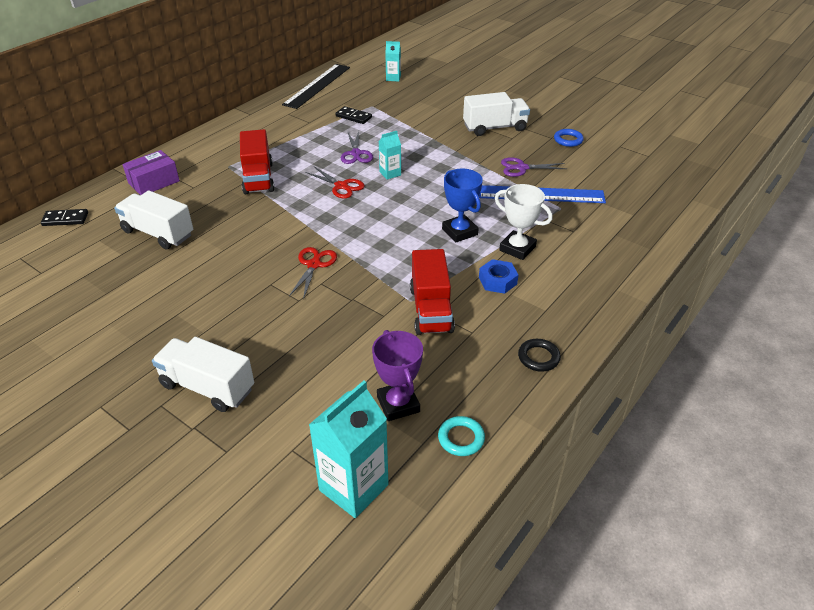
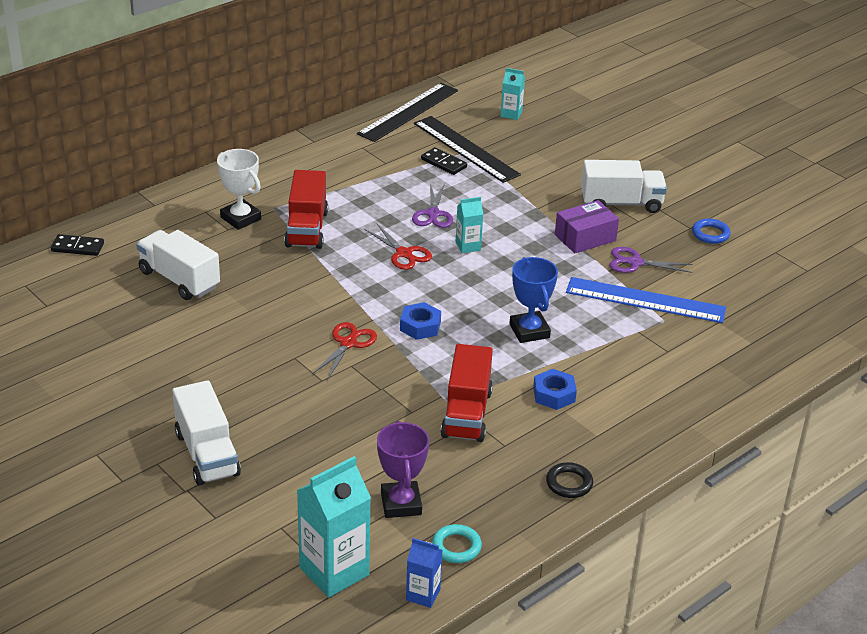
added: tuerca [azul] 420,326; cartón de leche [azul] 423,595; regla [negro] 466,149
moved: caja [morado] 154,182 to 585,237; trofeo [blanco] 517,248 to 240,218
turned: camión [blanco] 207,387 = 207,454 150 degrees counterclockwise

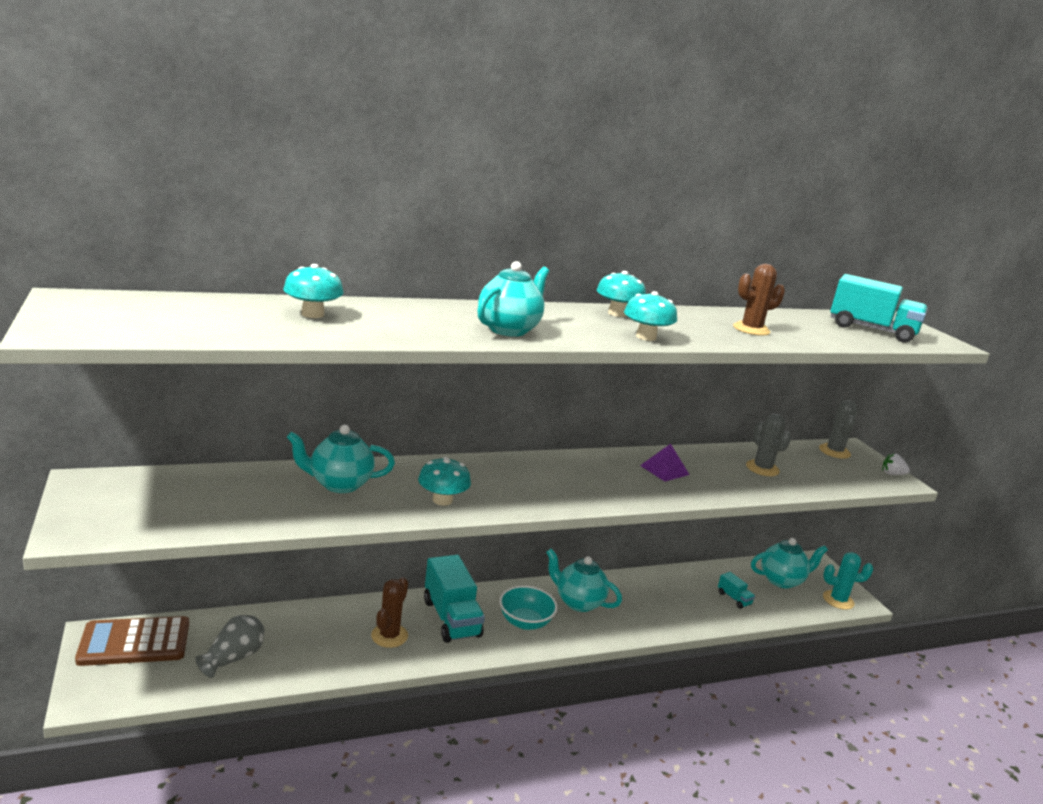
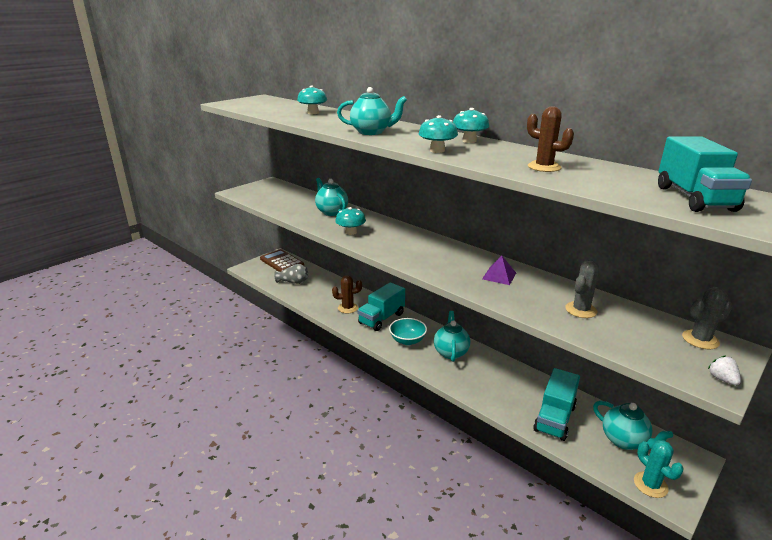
resized: camión [turquesa] 734,598 = 554,418 x2.13

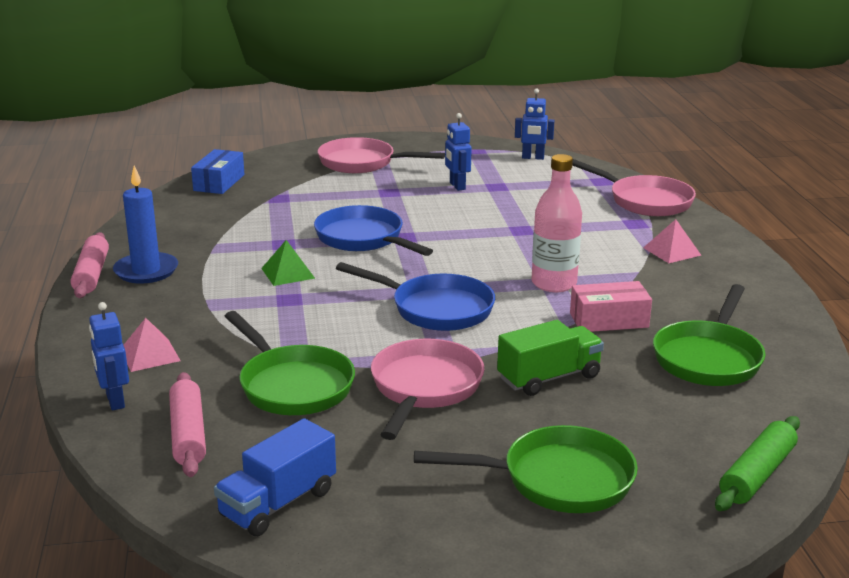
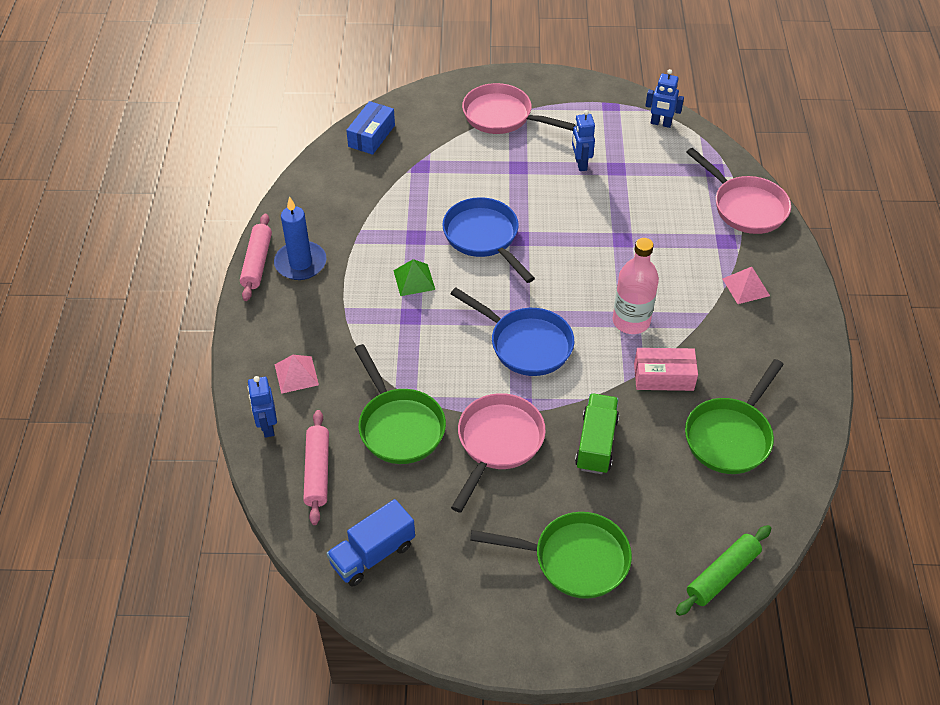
turned: camión [verde] 549,378 = 596,443 60 degrees counterclockwise

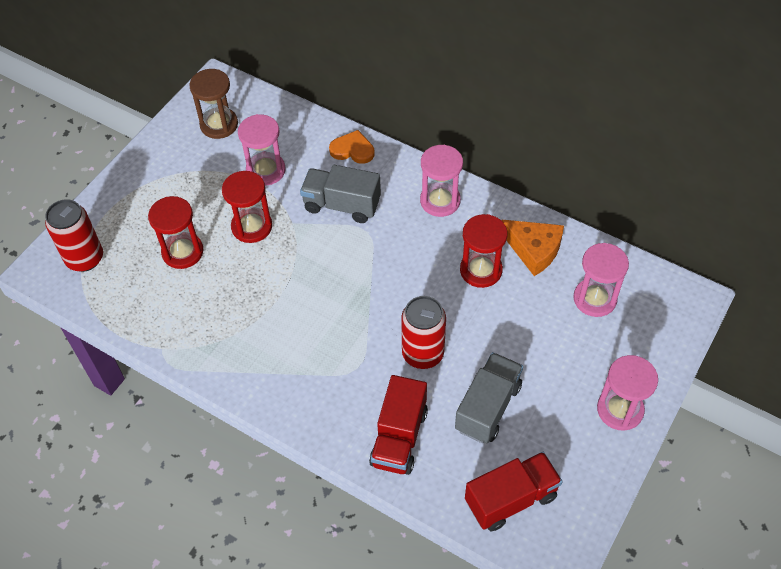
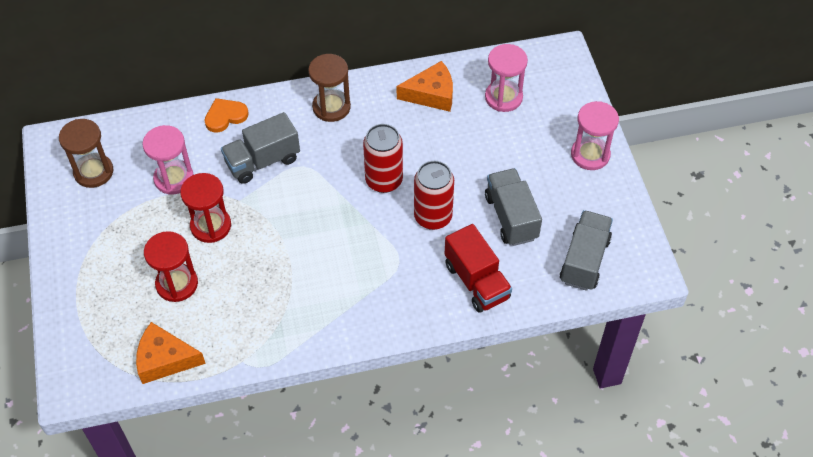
removed: reloj de arena [rojo] 481,270
added: queso [naranja] 165,359
moved: lata [rojo] 85,258 to 384,180
recoloured: reloj de arena [rosa] 440,201 to reloj de arena [marrón] 331,107; camión [rojo] 511,499 to camión [gris] 584,260

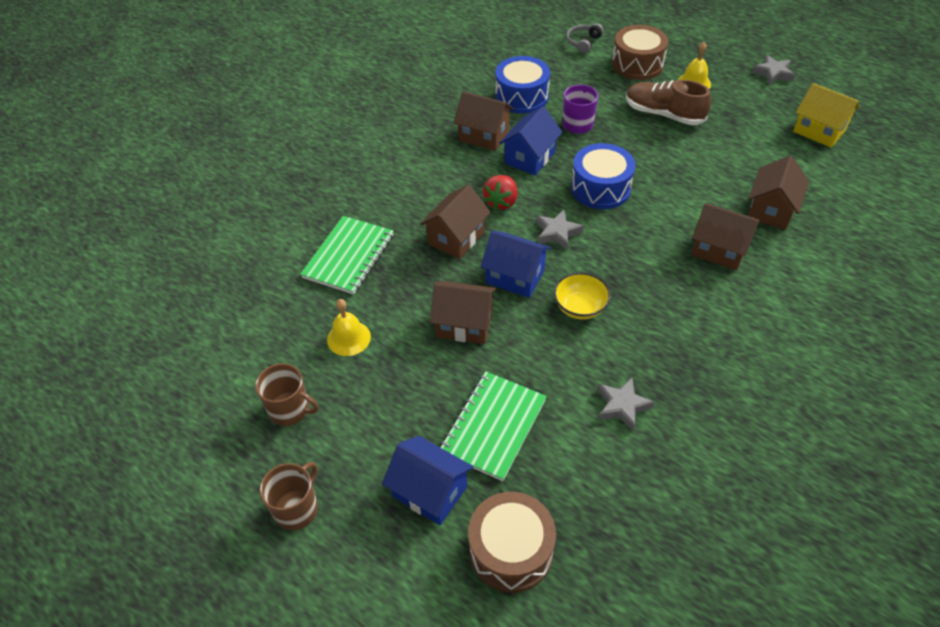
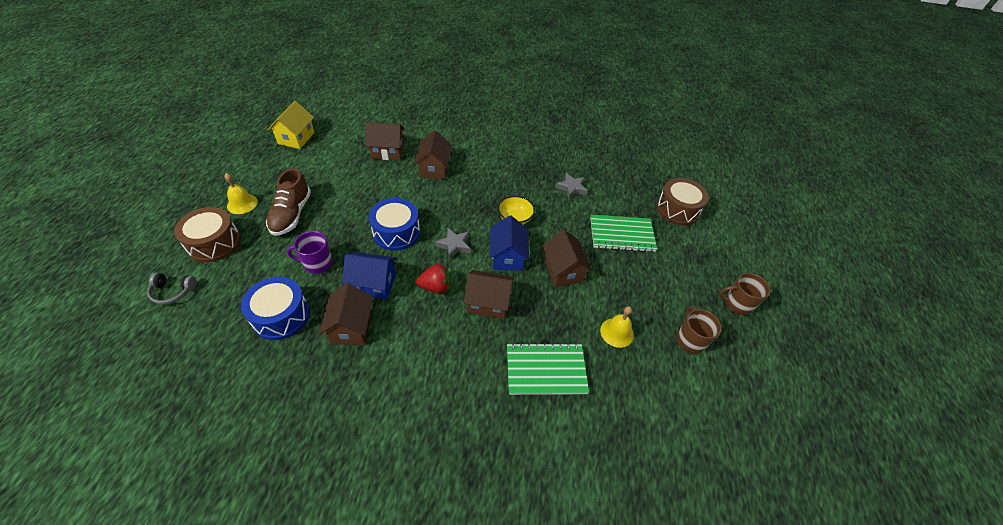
removed: casa [azul] 430,491; estrella [gris] 773,73

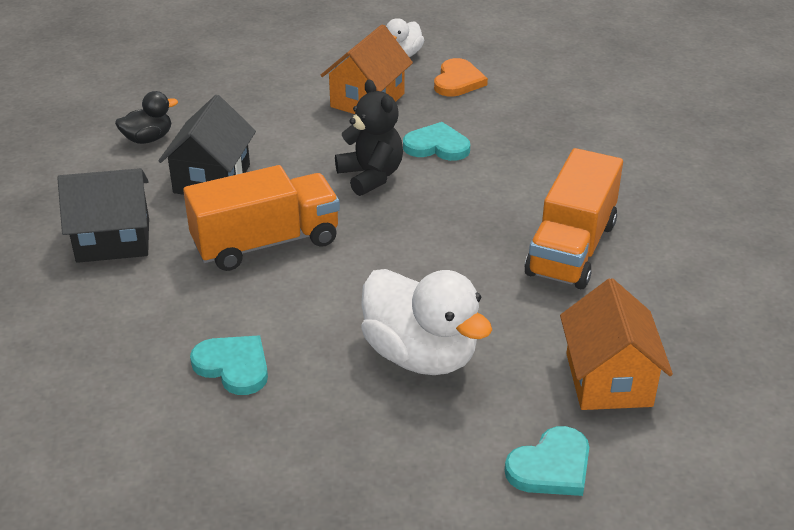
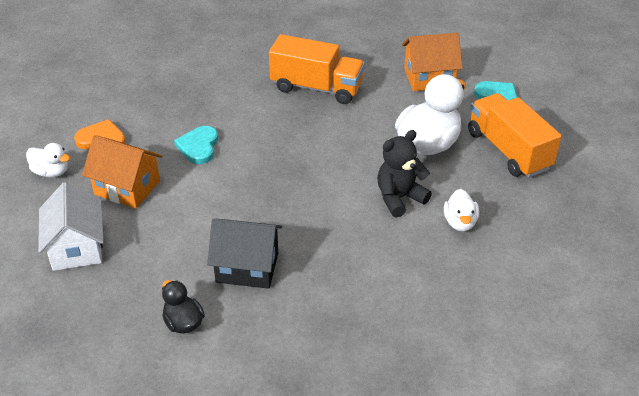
removed: casa [negro] 113,240
added: casa [blanco] 77,247
moved: camión [naranja] 266,243 to 508,150; osito [negro] 371,176 to 399,198
replaced: corazón [turquesa] 233,366 to pato [blanco] 460,222

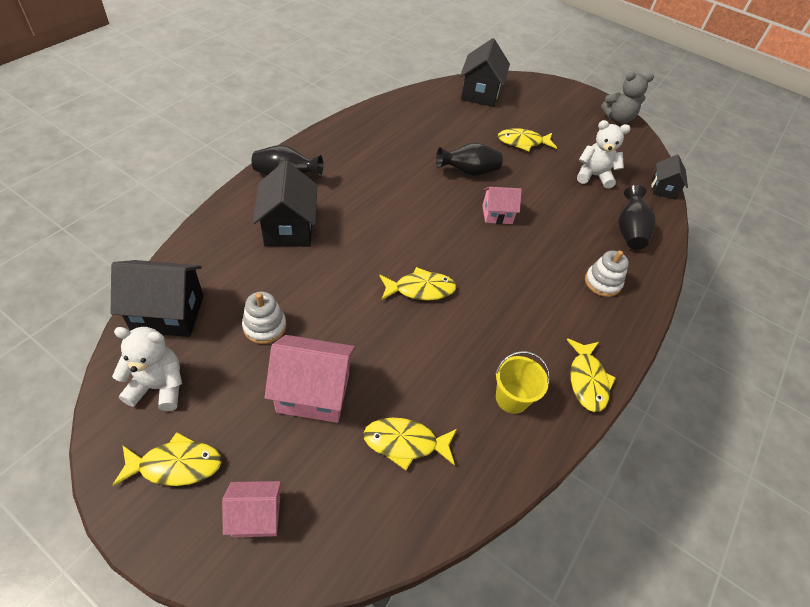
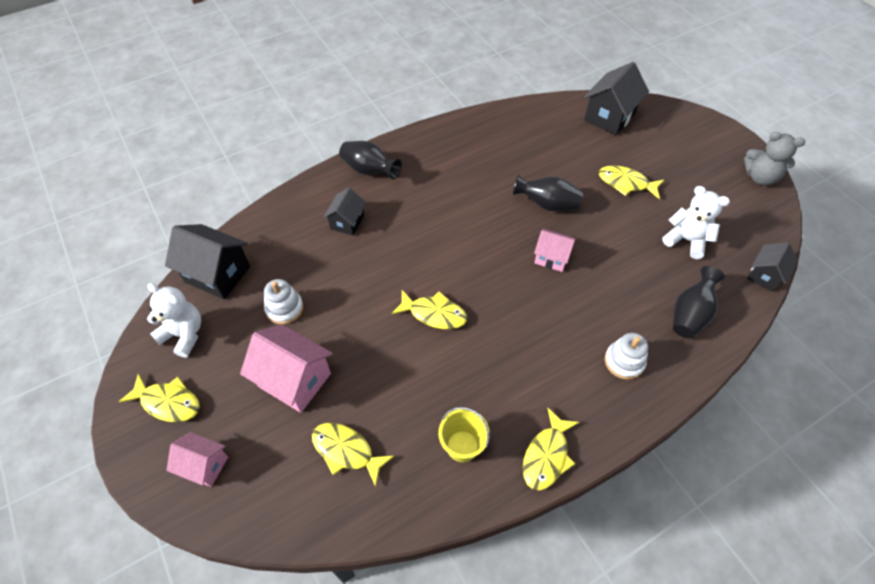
resized: casa [negro] 288,228 = 347,222 x0.60

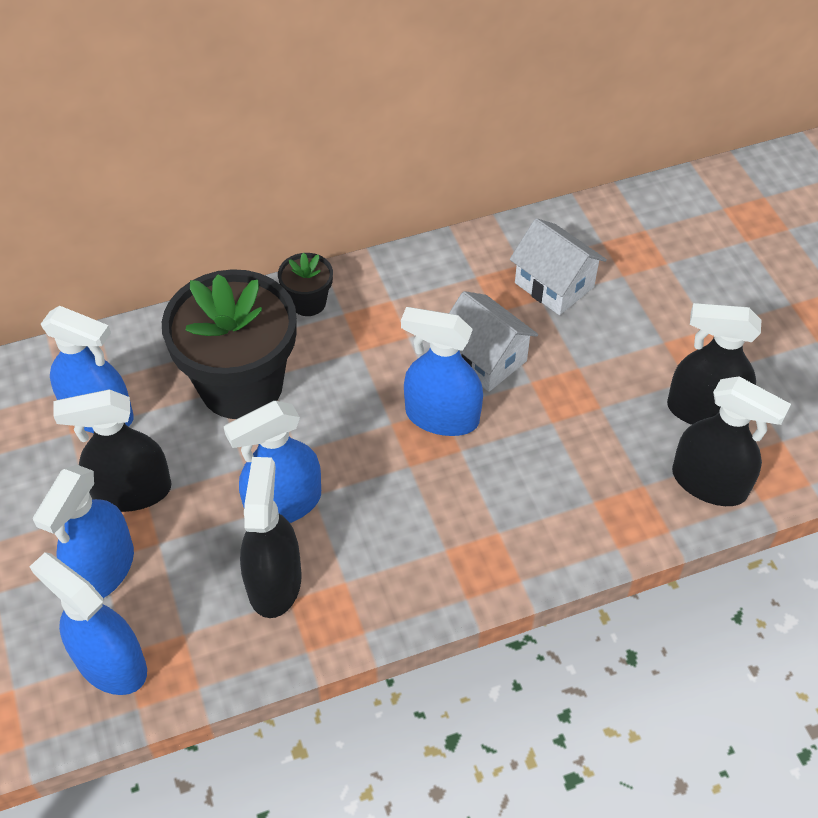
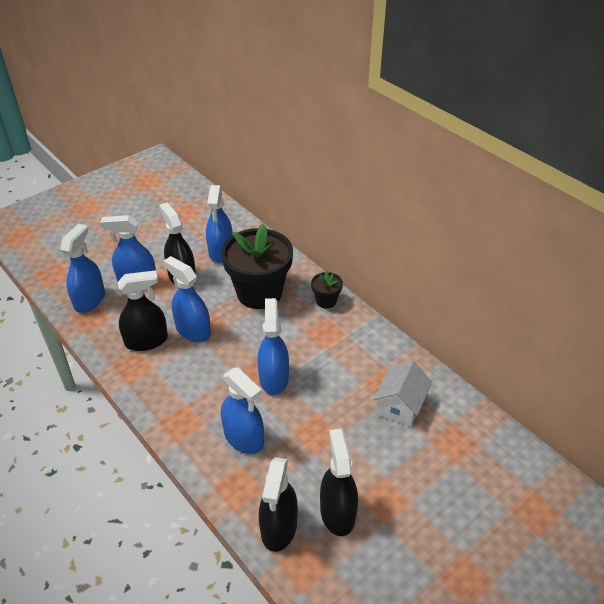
removed: casa [blanco] 485,358
added: pulverizador [azul] 244,438

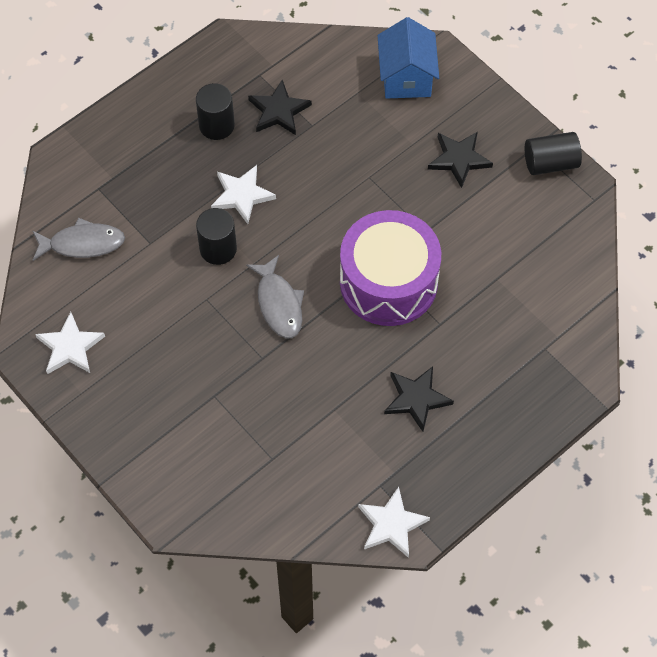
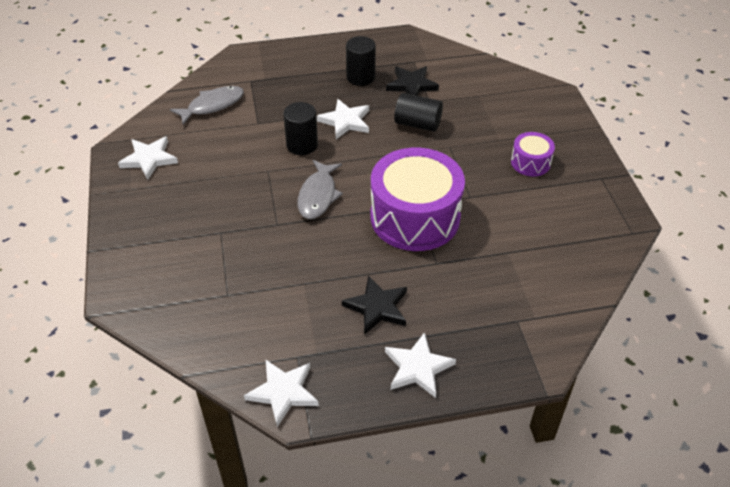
removed: casa [azul] 406,77
added: estrella [blanco] 418,368
moved: cilindro [negro] 550,163 to 417,124
replaced: estrella [negro] 459,159 to tambor [morado] 530,162
turned: pez [gris] 82,243 = 212,105 60 degrees counterclockwise

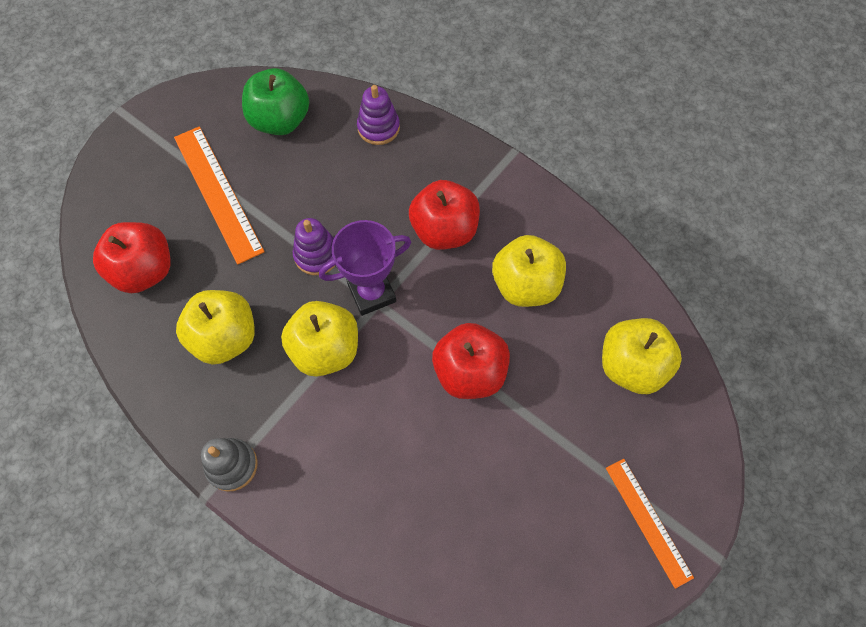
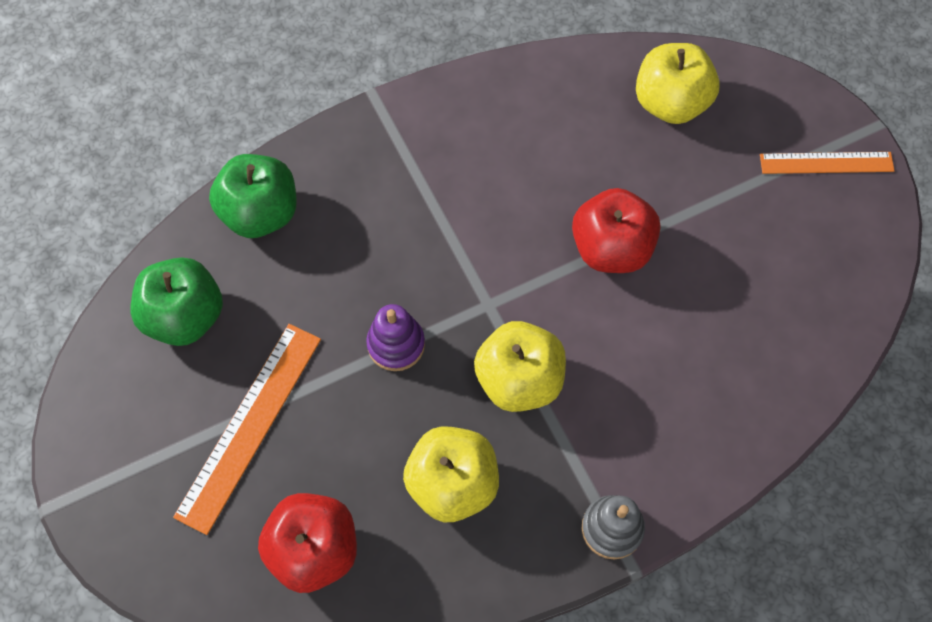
removed: trofeo [morado] 371,293; manzana [rojo] 444,230; manzana [amarillo] 525,285
replaced: juguete apilable [morado] 378,127 to manzana [verde] 260,213
turned: regla [naranja] 217,193 = 250,426 60 degrees counterclockwise

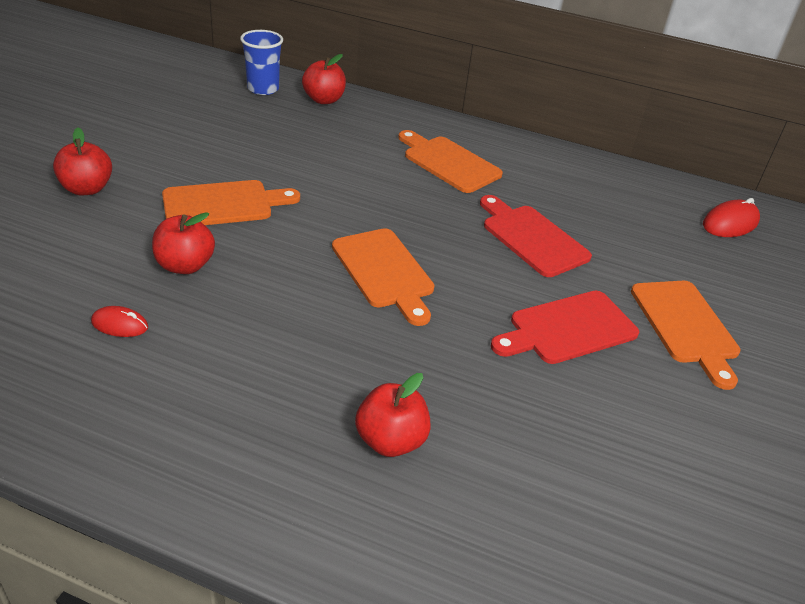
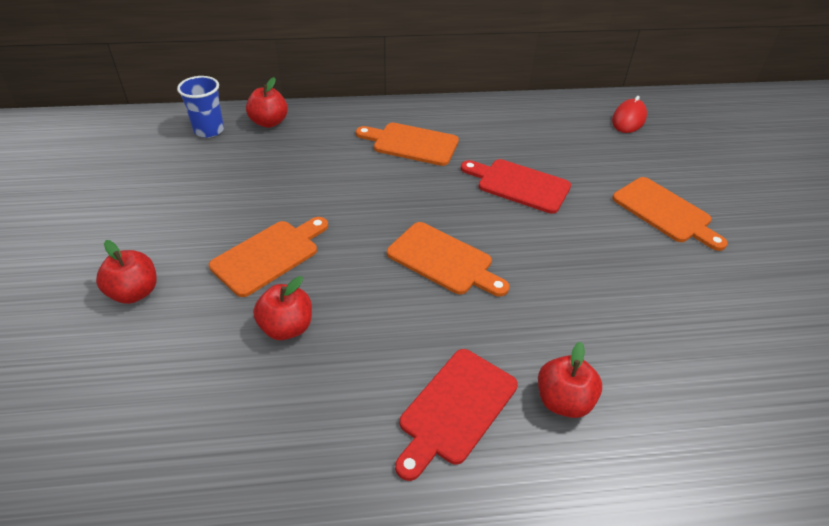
removed: ratón [rojo] 120,325
moved: tabla de cortar [rojo] 568,328 to 455,409

